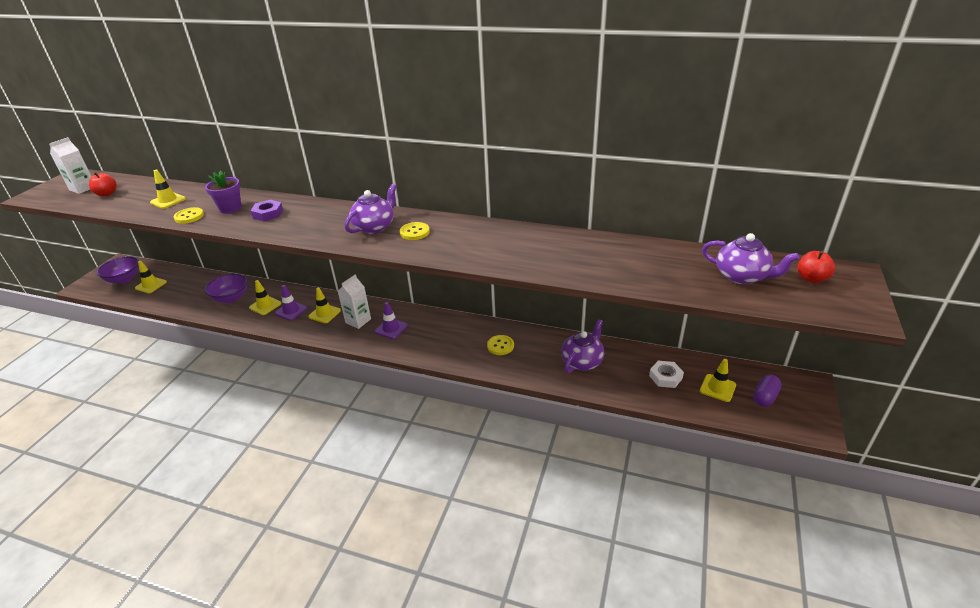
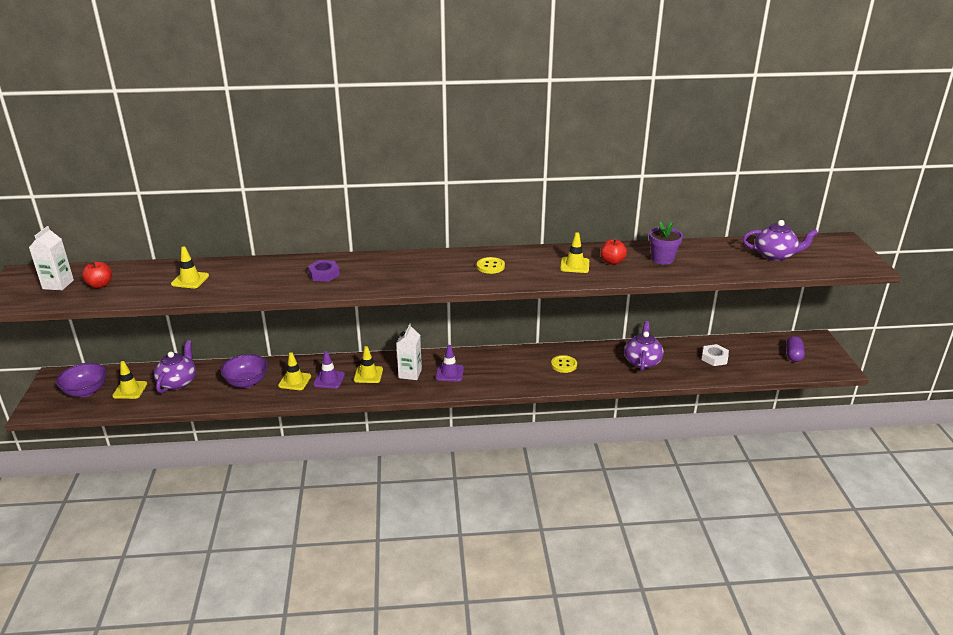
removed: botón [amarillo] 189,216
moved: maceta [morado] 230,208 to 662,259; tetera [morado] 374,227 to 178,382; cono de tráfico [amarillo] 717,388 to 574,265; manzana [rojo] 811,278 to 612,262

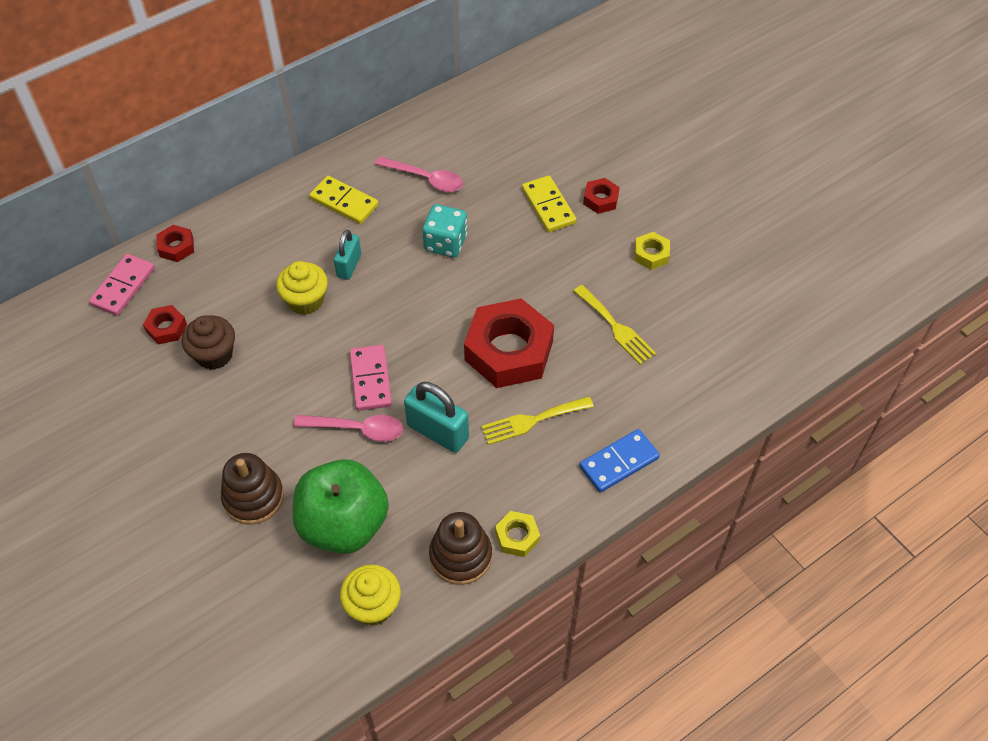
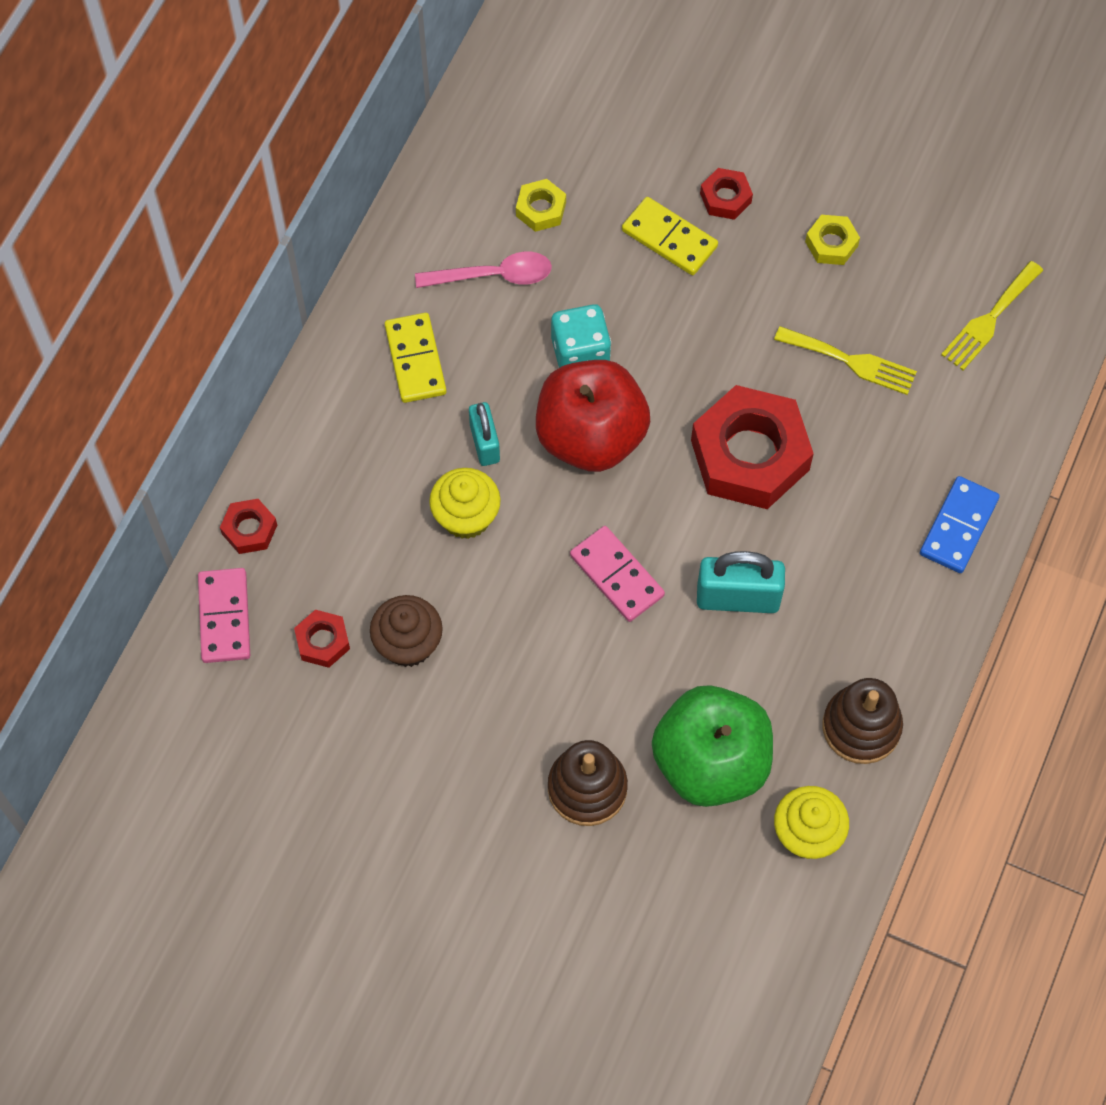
removed: cuchara [rosa] 357,429
added: manzana [rojo] 591,437
moved: tenedor [amarillo] 532,421 to 989,319; tuerca [amarillo] 517,537 to 541,209
turned: ficha de dominó [amarillo] 344,202 = 415,360 75 degrees clockwise

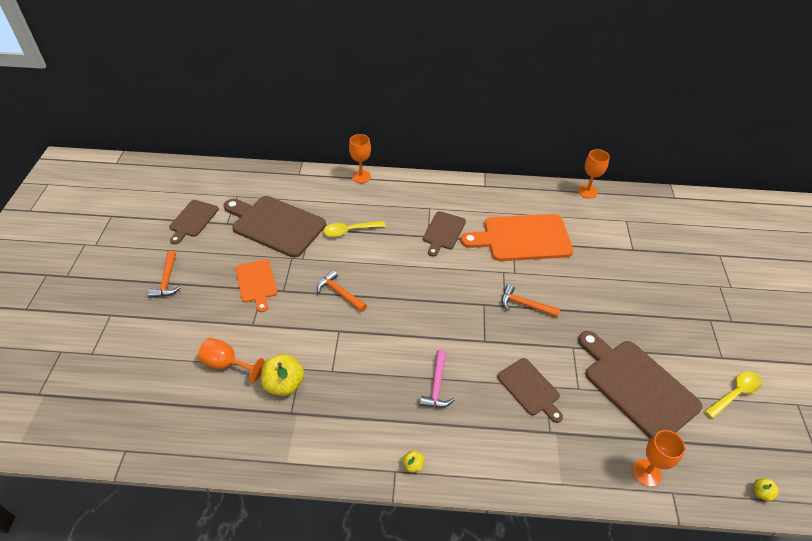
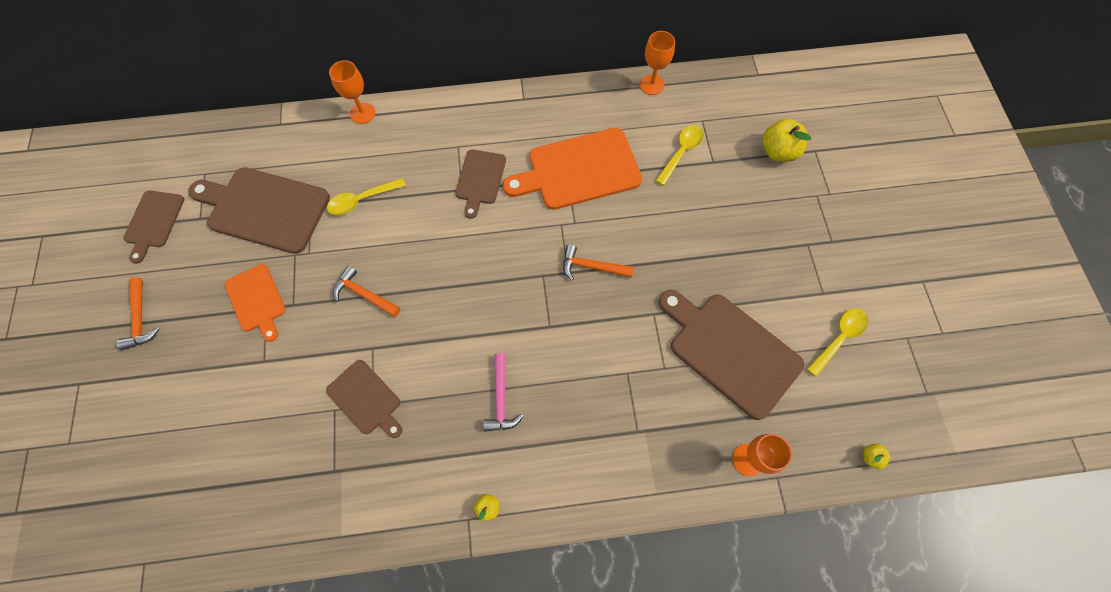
removed: copa [naranja] 227,364
added: cuchara [amarillo] 681,152
moved: manzana [amarillo] 284,384 to 778,152; tabla de cortar [marrón] 530,389 to 366,399

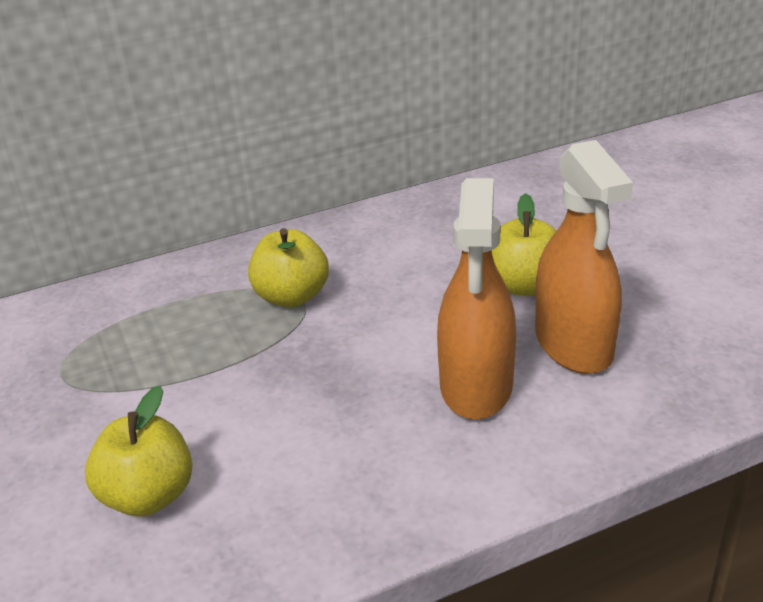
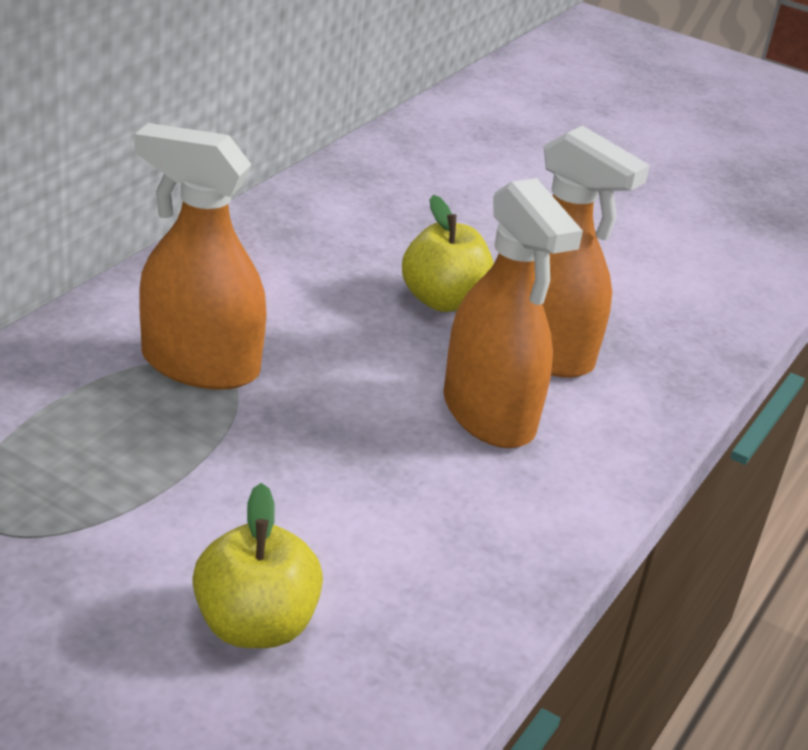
replaced: manzana [amarillo] 291,297 to pulverizador [naranja] 200,365

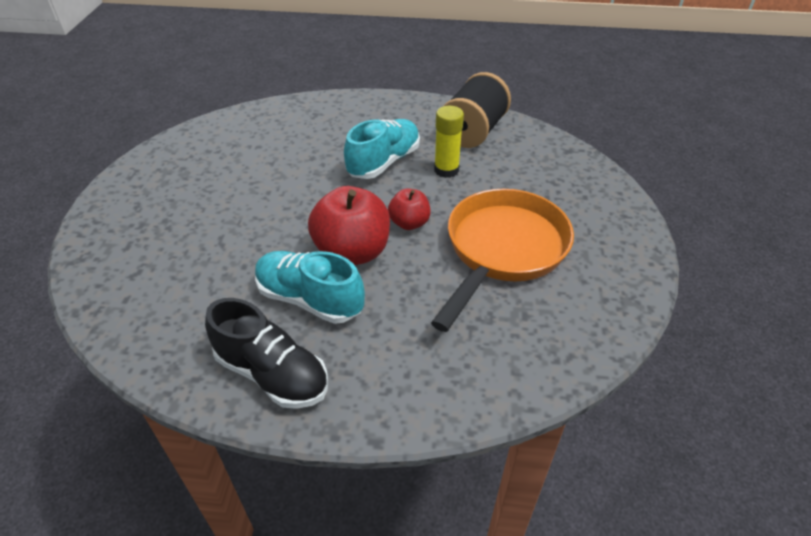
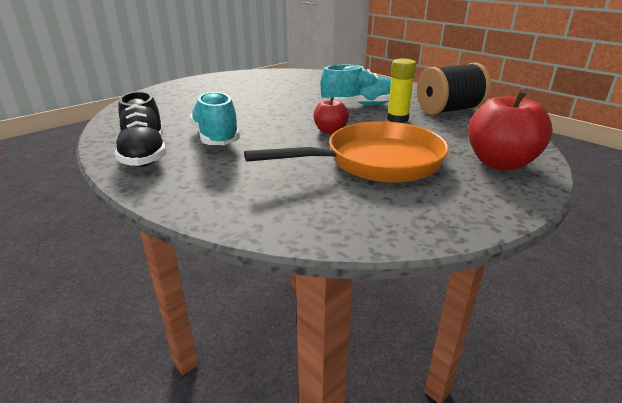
moved: manzana [rojo] 352,252 to 500,163

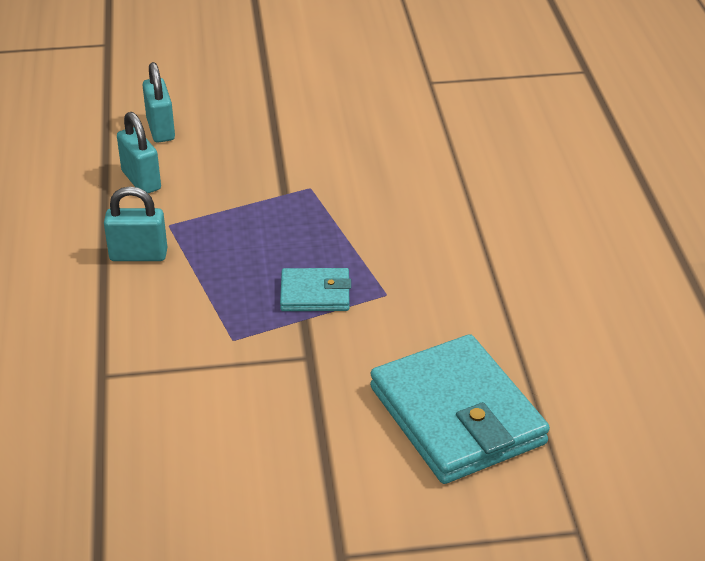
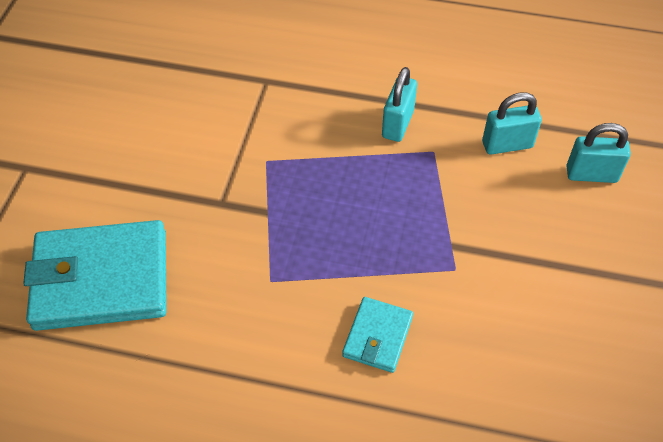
moved: cartera [turquesa] 315,294 to 377,336

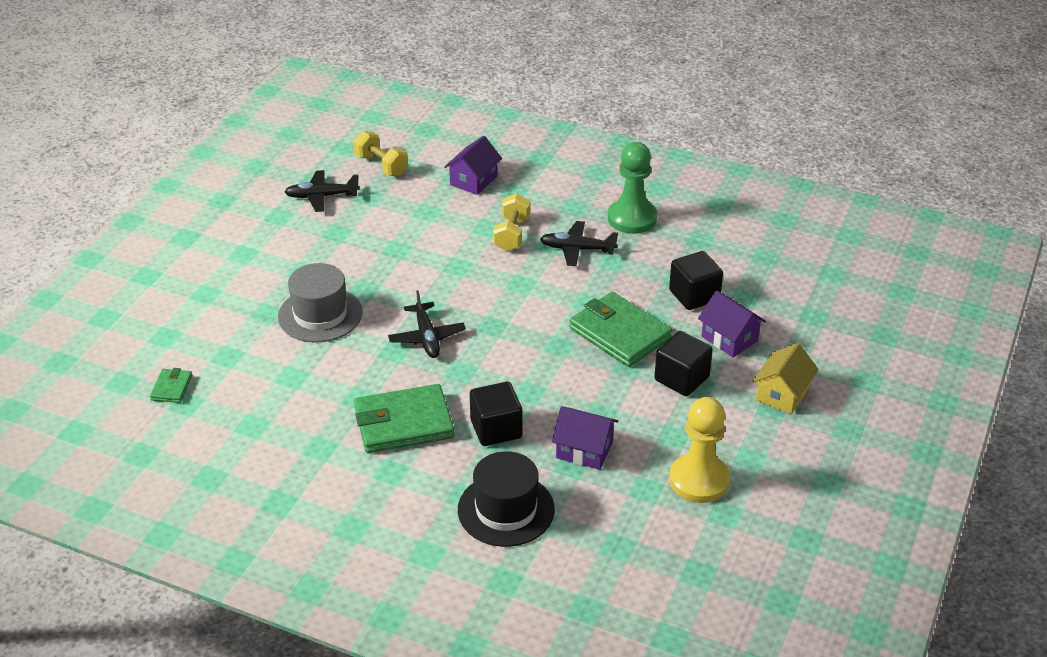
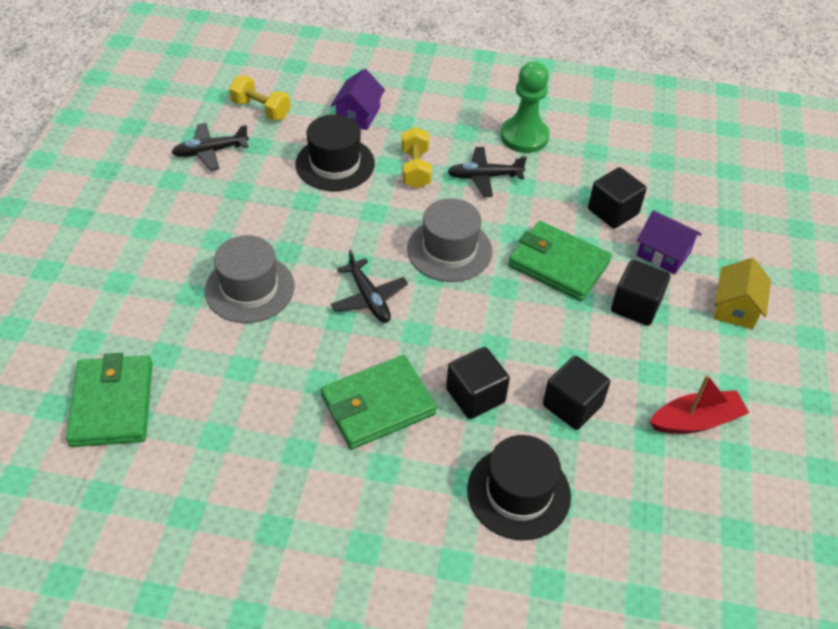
added: sombrero [negro] 335,164; sombrero [gris] 449,250
replaced: casa [morado] 584,450 to cubo [negro] 572,405; peón [amarillo] 699,480 to barco [rojo] 696,420
resized: cartera [verde] 171,388 = 112,404 x2.12

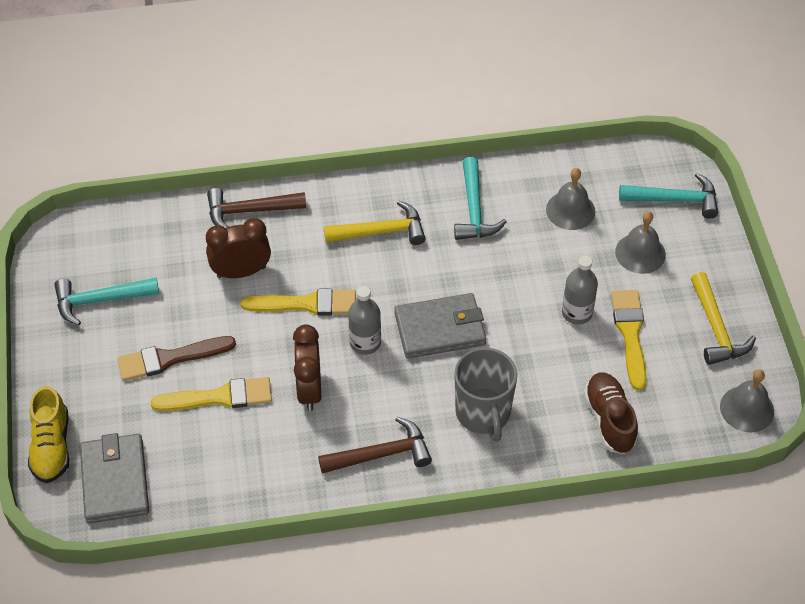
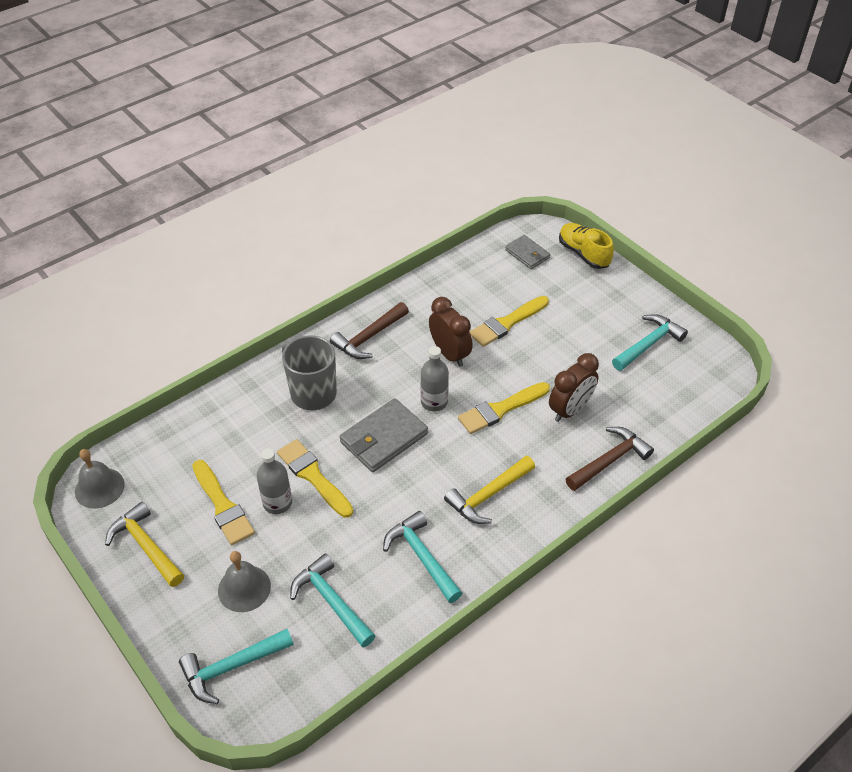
removed: pincel [marrón] 170,358; zapato [marrón] 609,420
added: pincel [amarillo] 313,476
replaced: campana [gris] 570,210 to martillo [turquesa] 332,601
resized: cartera [gris] 115,481 = 527,254 x0.61

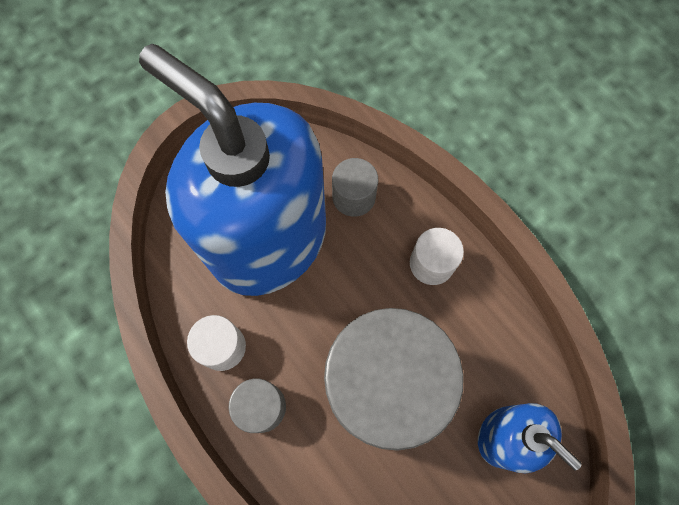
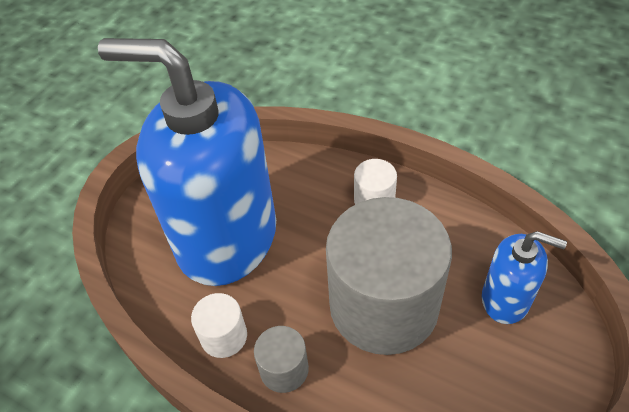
removed: cilindro [gris] 354,197

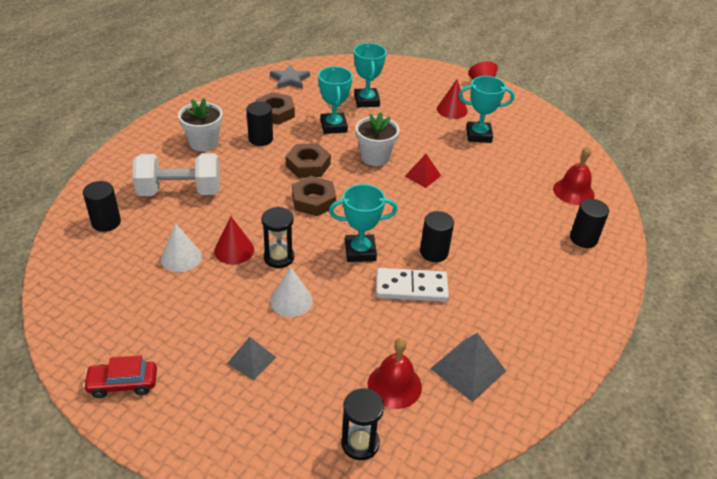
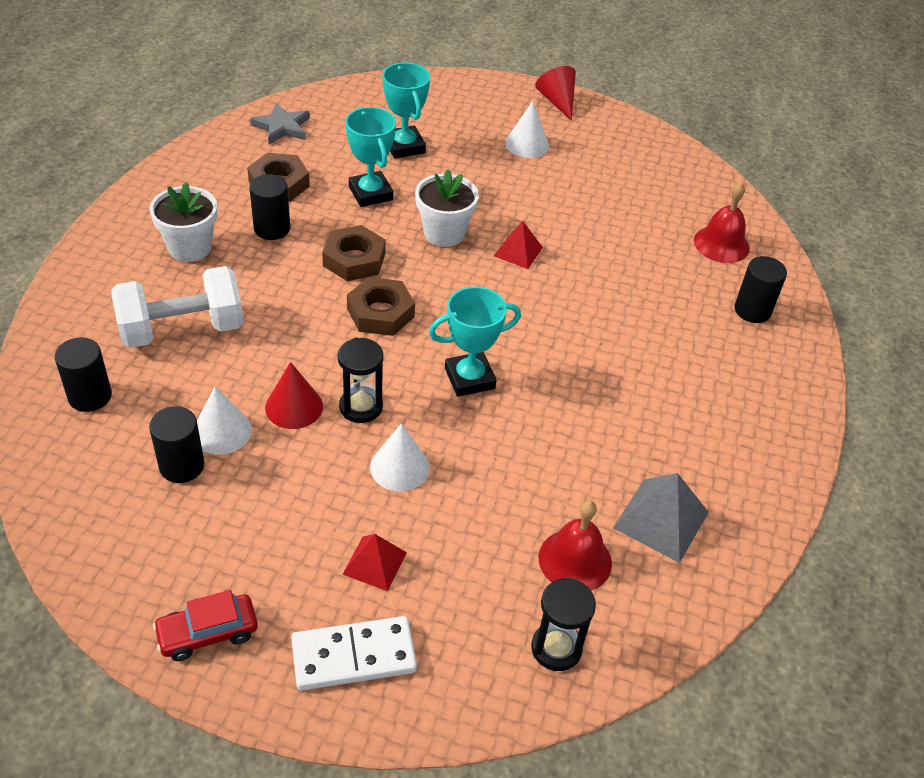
removed: trofeo [turquesa] 478,135
moved: ficha de dominó [blanco] 411,287 to 353,656; cilindro [negro] 434,252 to 182,466
recoloured: pirámide [gris] 251,360 to pirámide [rojo] 374,563; cono [rojo] 452,110 to cono [blanco] 527,144

